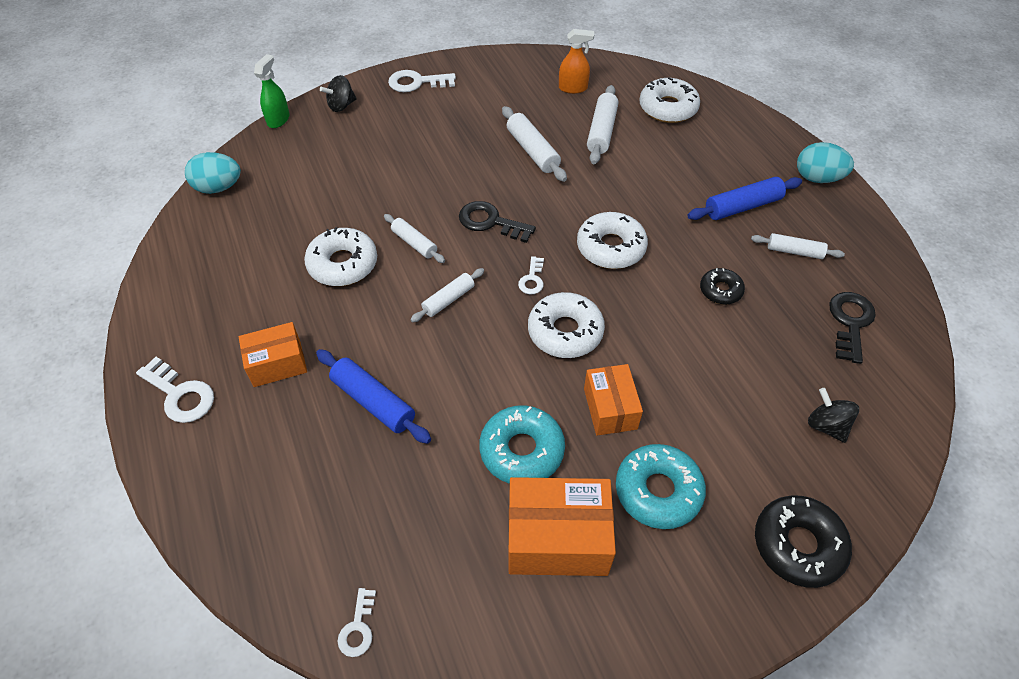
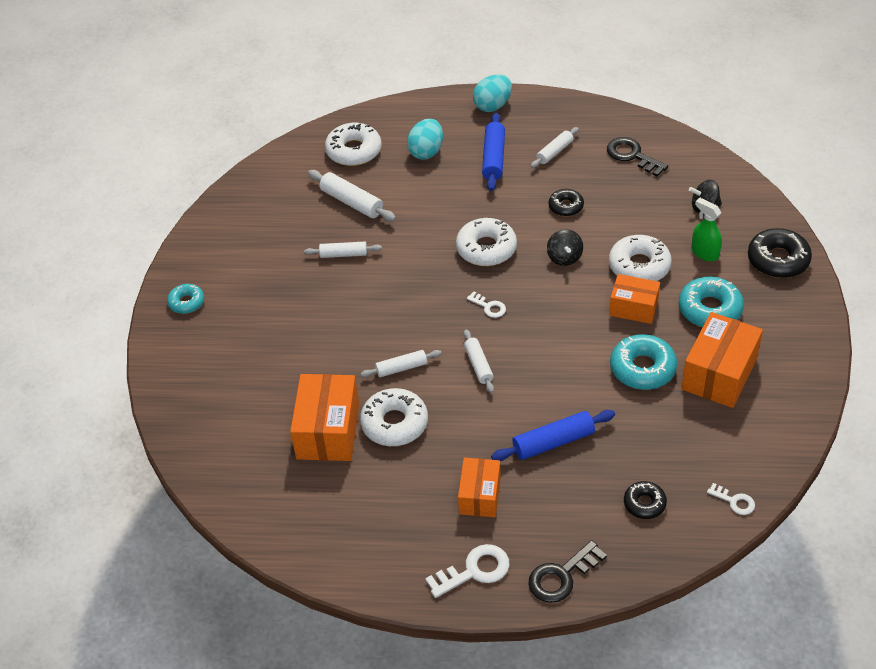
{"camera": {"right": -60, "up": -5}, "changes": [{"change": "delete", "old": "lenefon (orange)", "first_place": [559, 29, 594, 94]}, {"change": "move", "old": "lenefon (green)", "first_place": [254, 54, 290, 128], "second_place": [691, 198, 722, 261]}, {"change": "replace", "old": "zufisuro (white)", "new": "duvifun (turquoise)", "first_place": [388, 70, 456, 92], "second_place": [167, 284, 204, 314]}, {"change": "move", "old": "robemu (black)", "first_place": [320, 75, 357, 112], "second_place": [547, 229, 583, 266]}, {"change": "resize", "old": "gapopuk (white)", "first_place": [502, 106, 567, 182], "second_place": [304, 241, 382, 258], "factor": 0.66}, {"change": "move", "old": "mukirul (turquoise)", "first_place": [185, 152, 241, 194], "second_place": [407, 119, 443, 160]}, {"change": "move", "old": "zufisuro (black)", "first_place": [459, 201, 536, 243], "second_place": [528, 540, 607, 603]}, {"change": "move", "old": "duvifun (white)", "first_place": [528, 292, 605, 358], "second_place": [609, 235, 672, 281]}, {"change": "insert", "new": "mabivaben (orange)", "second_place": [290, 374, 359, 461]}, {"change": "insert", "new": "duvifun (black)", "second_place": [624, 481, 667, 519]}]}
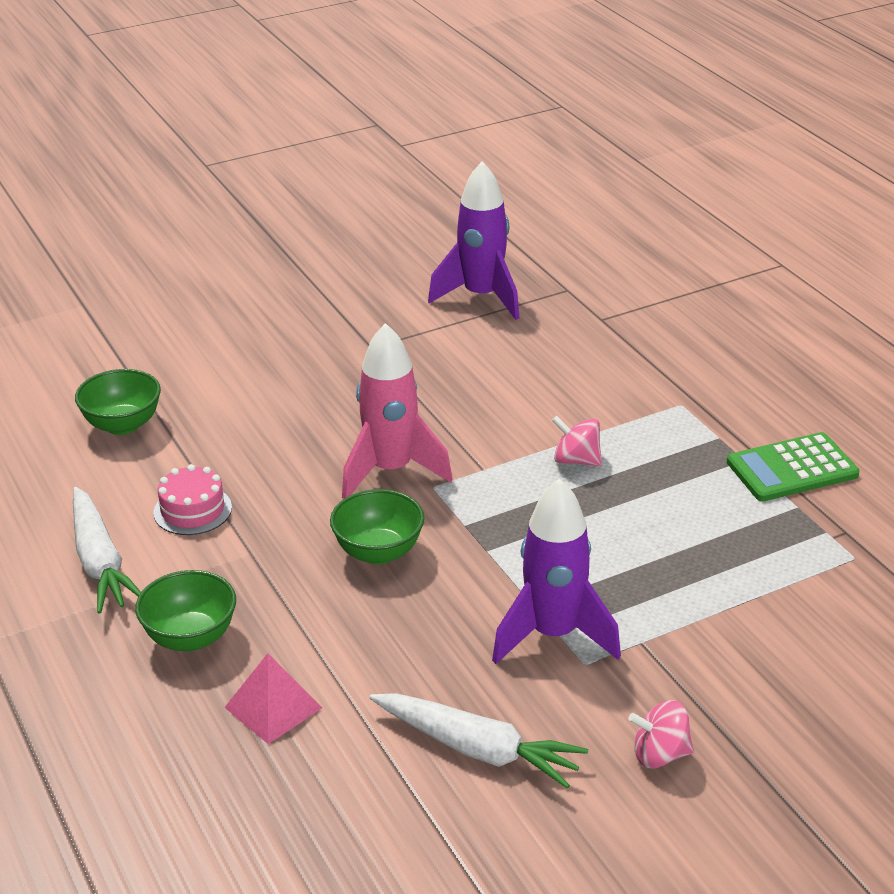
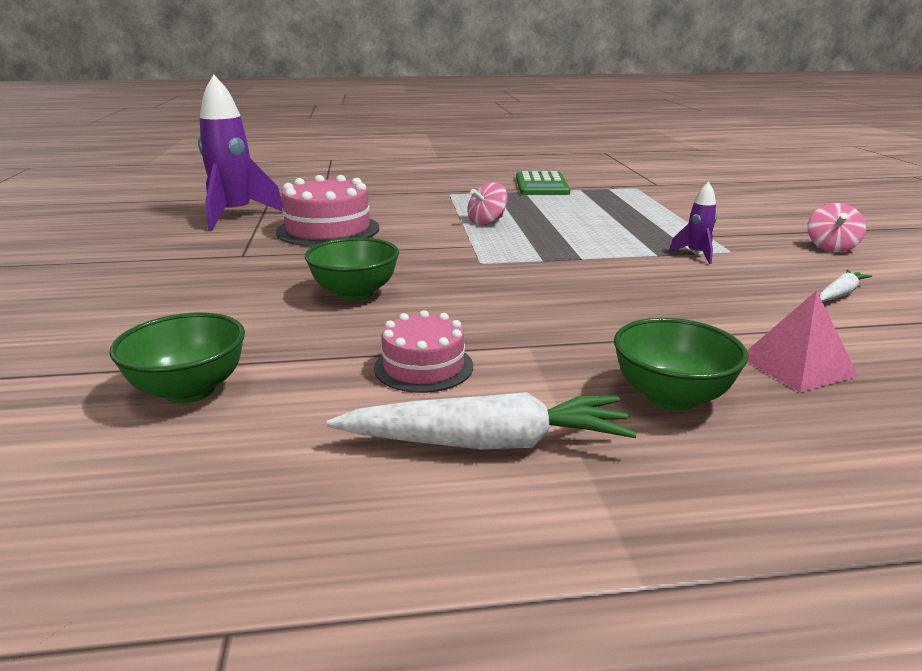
{"camera": {"right": -70, "up": -10}, "changes": [{"change": "delete", "old": "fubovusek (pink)", "first_place": [342, 323, 453, 499]}, {"change": "resize", "old": "fubovusek (purple)", "first_place": [492, 478, 621, 664], "second_place": [669, 181, 717, 264], "factor": 0.47}, {"change": "move", "old": "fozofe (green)", "first_place": [330, 489, 424, 565], "second_place": [305, 238, 399, 301]}, {"change": "resize", "old": "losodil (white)", "first_place": [370, 693, 588, 789], "second_place": [819, 269, 872, 301], "factor": 0.53}, {"change": "insert", "new": "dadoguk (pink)", "second_place": [276, 175, 380, 247]}]}
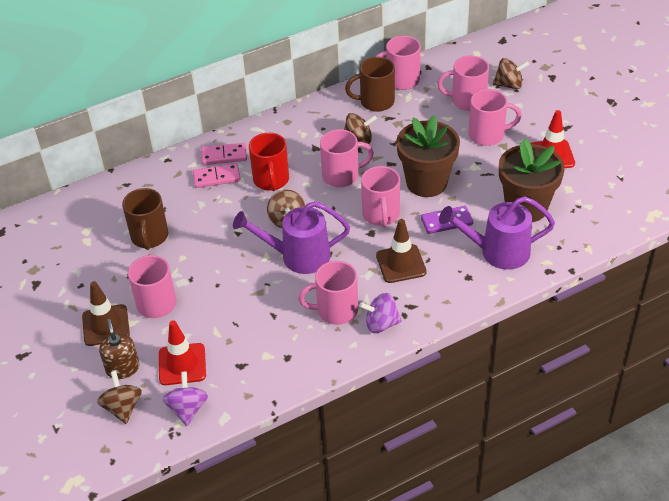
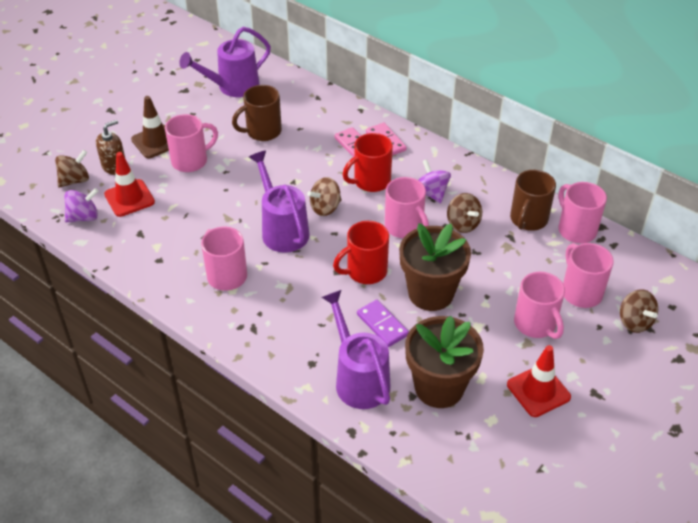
{"camera": {"right": 65, "up": 0}, "changes": [{"change": "rotate", "old": "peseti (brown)", "first_place": [345, 57, 395, 112], "second_place": [510, 170, 556, 231], "degrees": -120}, {"change": "recolor", "old": "peseti (pink)", "new": "peseti (red)", "first_place": [361, 166, 400, 227], "second_place": [333, 221, 389, 284]}, {"change": "delete", "old": "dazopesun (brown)", "first_place": [376, 219, 427, 283]}, {"change": "move", "old": "robemu (purple)", "first_place": [359, 293, 402, 333], "second_place": [418, 159, 451, 203]}, {"change": "insert", "new": "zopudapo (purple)", "second_place": [179, 27, 271, 97]}]}
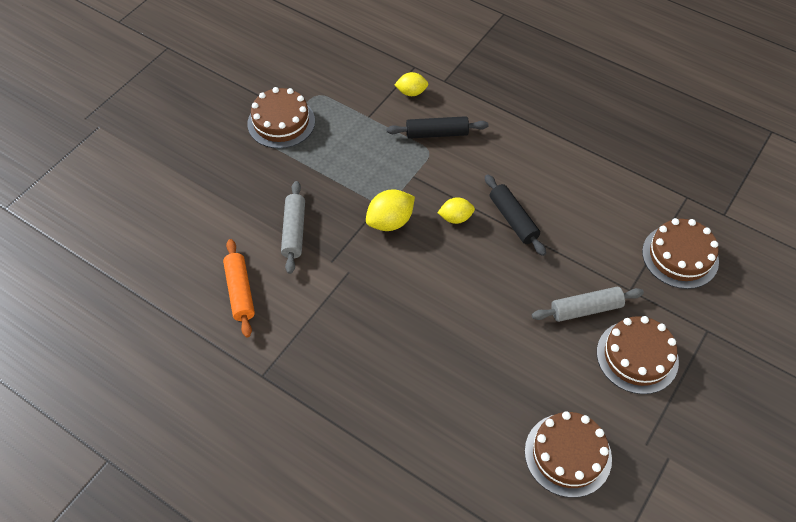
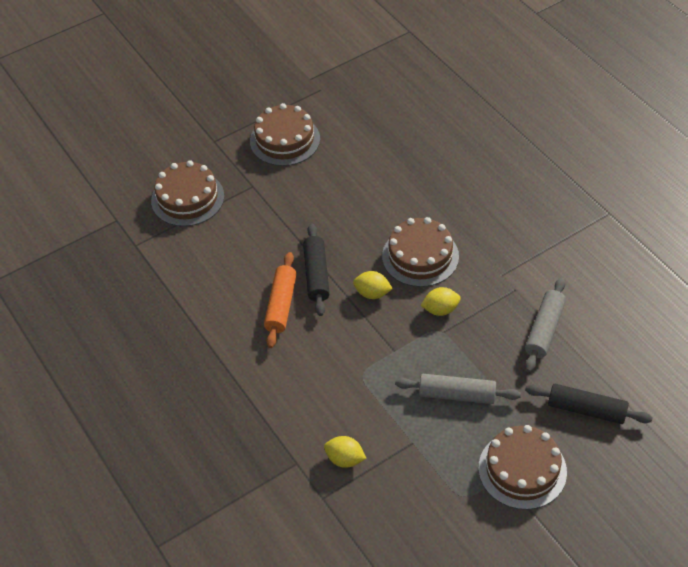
{"camera": {"right": -155, "up": -5}, "changes": [{"change": "move", "old": "gapopuk (black)", "first_place": [386, 116, 488, 139], "second_place": [525, 384, 653, 424]}, {"change": "resize", "old": "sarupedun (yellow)", "first_place": [366, 189, 415, 231], "second_place": [421, 287, 461, 316], "factor": 0.66}, {"change": "move", "old": "gapopuk (orange)", "first_place": [223, 239, 255, 338], "second_place": [264, 252, 297, 348]}, {"change": "move", "old": "gapopuk (grey)", "first_place": [532, 287, 644, 322], "second_place": [395, 374, 521, 404]}, {"change": "move", "old": "dadoguk (brown)", "first_place": [525, 411, 612, 498], "second_place": [382, 217, 459, 287]}]}
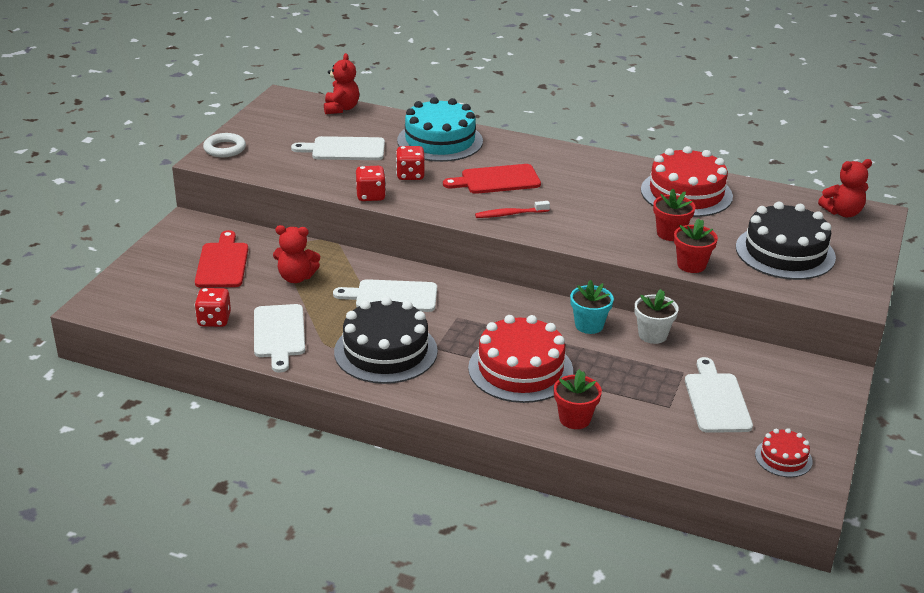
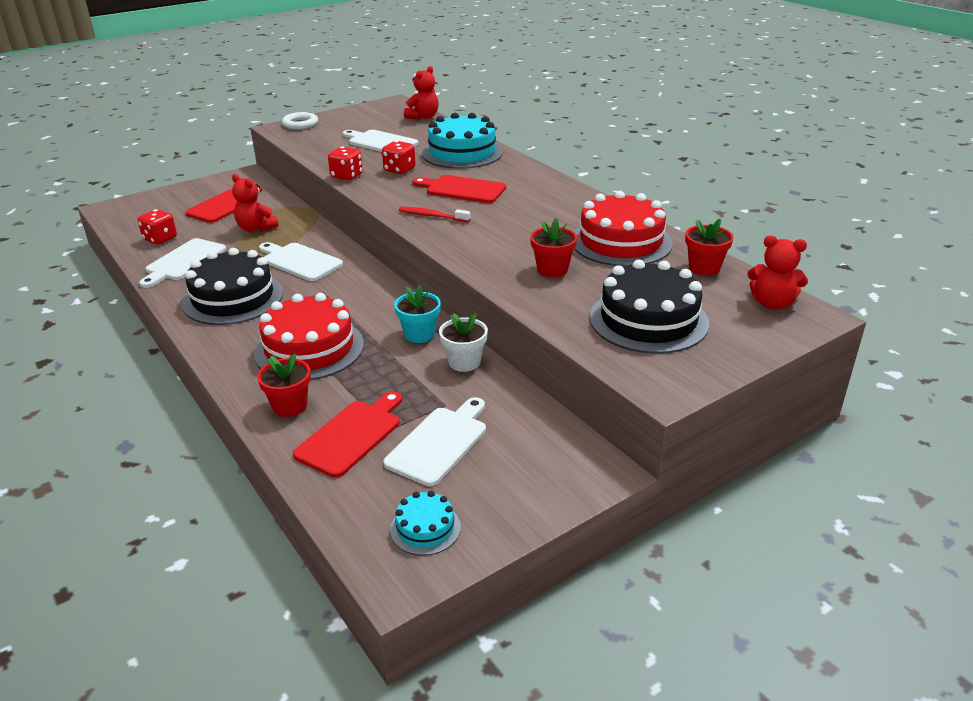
{"camera": {"right": 35, "up": 0}, "changes": [{"change": "move", "old": "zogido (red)", "first_place": [674, 219, 718, 273], "second_place": [685, 218, 734, 276]}, {"change": "recolor", "old": "dadoguk (red)", "new": "dadoguk (turquoise)", "first_place": [755, 428, 813, 477], "second_place": [390, 491, 461, 556]}, {"change": "insert", "new": "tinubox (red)", "second_place": [293, 391, 402, 478]}]}
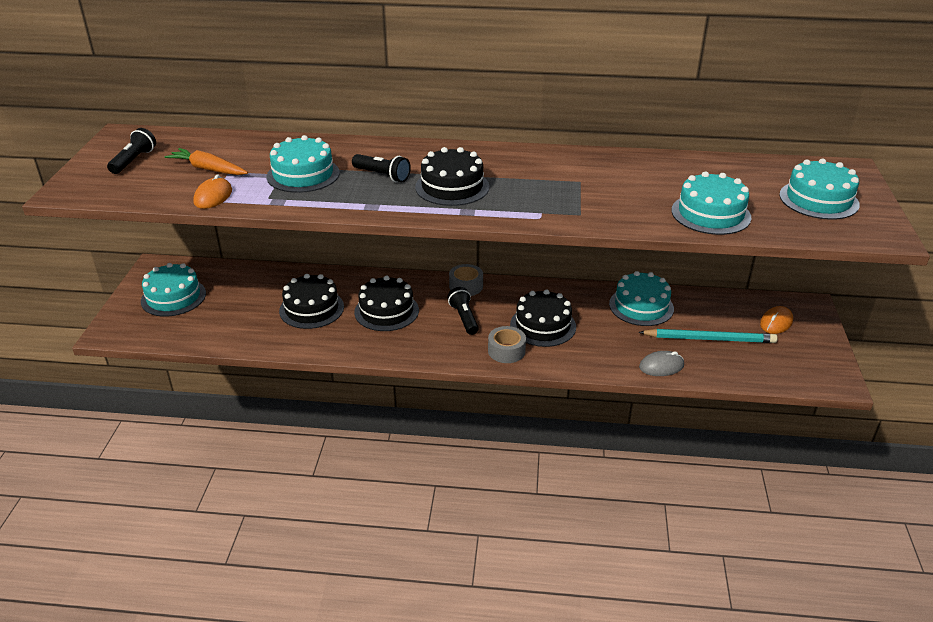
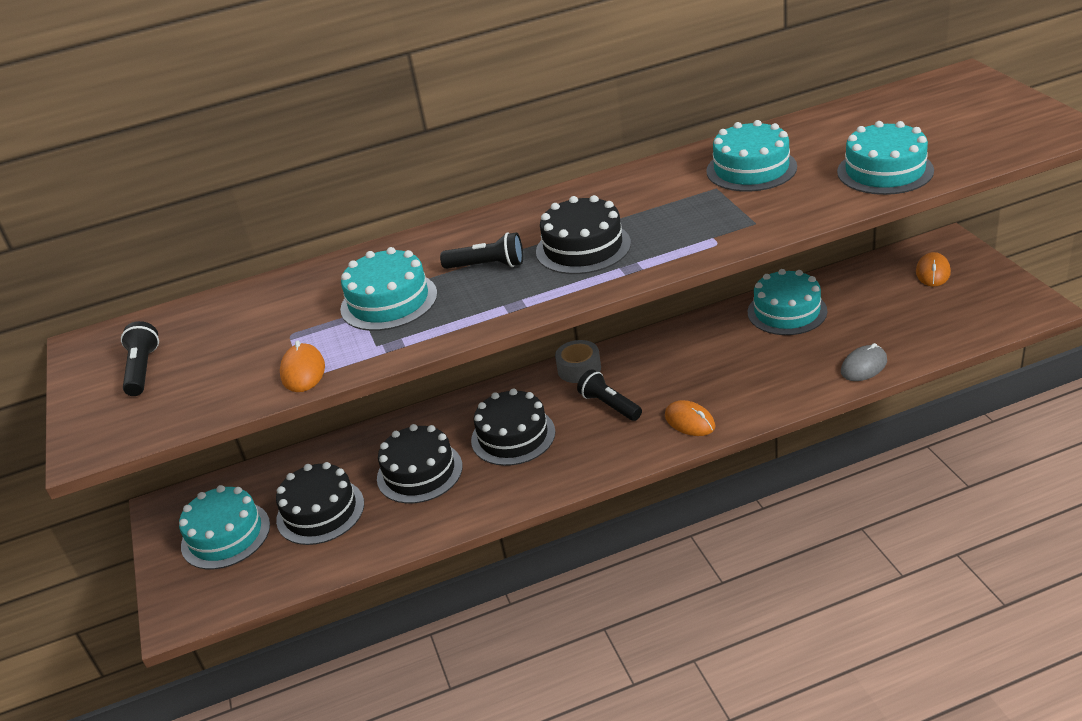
{"camera": {"right": -20, "up": 0}, "changes": [{"change": "delete", "old": "losodil (orange)", "first_place": [165, 148, 248, 175]}, {"change": "move", "old": "dadoguk (turquoise)", "first_place": [779, 159, 860, 220], "second_place": [706, 120, 797, 192]}, {"change": "move", "old": "dadoguk (black)", "first_place": [510, 289, 576, 347], "second_place": [276, 462, 364, 545]}, {"change": "replace", "old": "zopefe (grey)", "new": "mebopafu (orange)", "first_place": [488, 326, 526, 363], "second_place": [665, 400, 715, 436]}, {"change": "delete", "old": "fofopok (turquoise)", "first_place": [638, 329, 778, 343]}]}
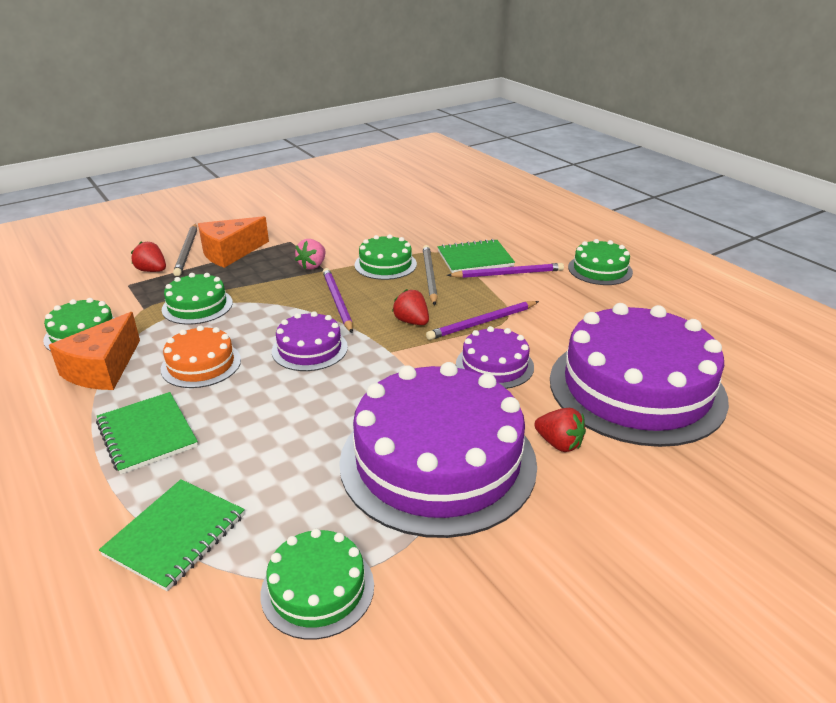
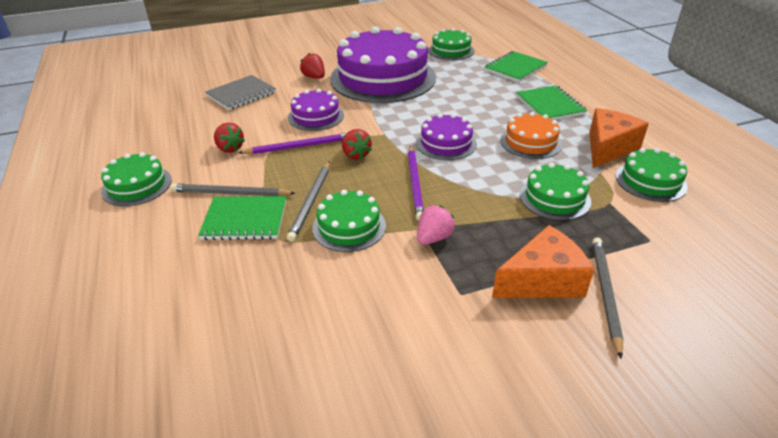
{"camera": {"right": -165, "up": 5}, "changes": [{"change": "move", "old": "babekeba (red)", "first_place": [131, 241, 166, 272], "second_place": [214, 122, 245, 153]}, {"change": "recolor", "old": "fofopok (purple)", "new": "fofopok (grey)", "first_place": [447, 263, 564, 278], "second_place": [170, 183, 295, 196]}, {"change": "replace", "old": "dadoguk (purple)", "new": "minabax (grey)", "first_place": [550, 303, 729, 447], "second_place": [205, 75, 276, 110]}]}
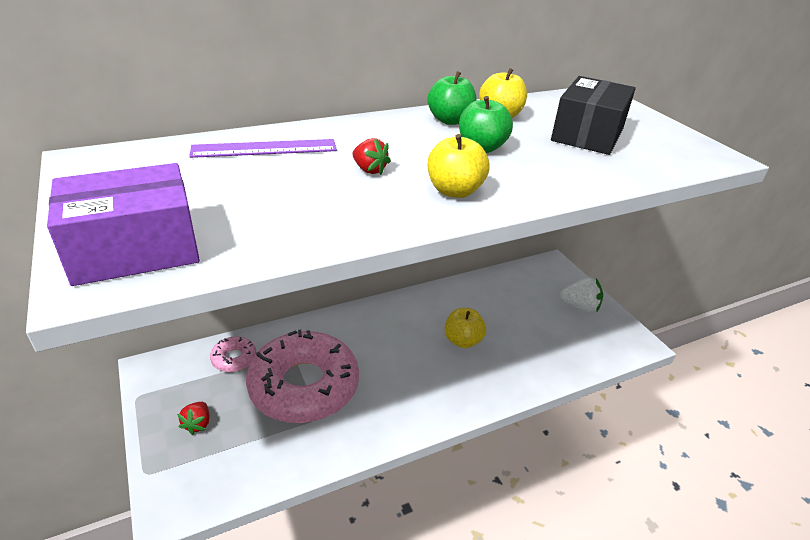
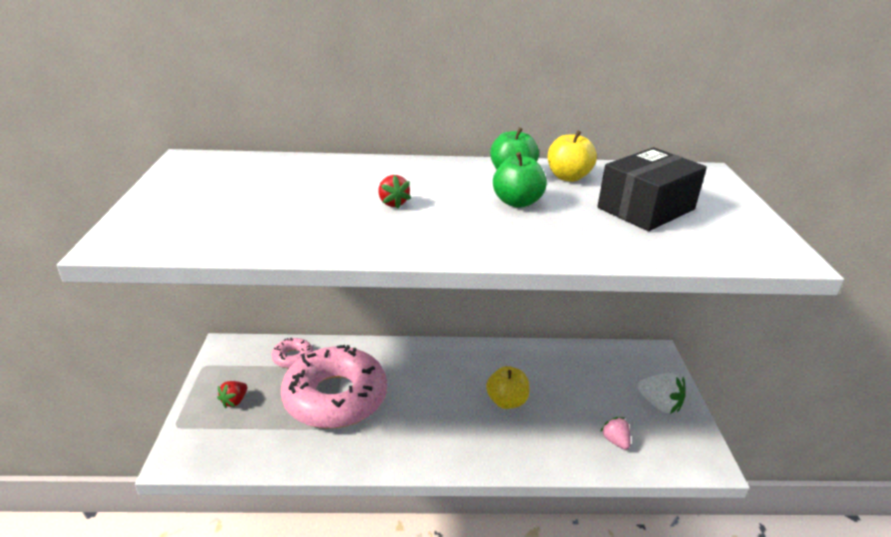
{"camera": {"right": 25, "up": -5}, "changes": [{"change": "delete", "old": "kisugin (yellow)", "first_place": [428, 134, 490, 198]}, {"change": "delete", "old": "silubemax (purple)", "first_place": [189, 139, 337, 158]}, {"change": "delete", "old": "mabivaben (purple)", "first_place": [47, 163, 200, 286]}, {"change": "insert", "new": "babekeba (pink)", "second_place": [600, 417, 631, 450]}]}
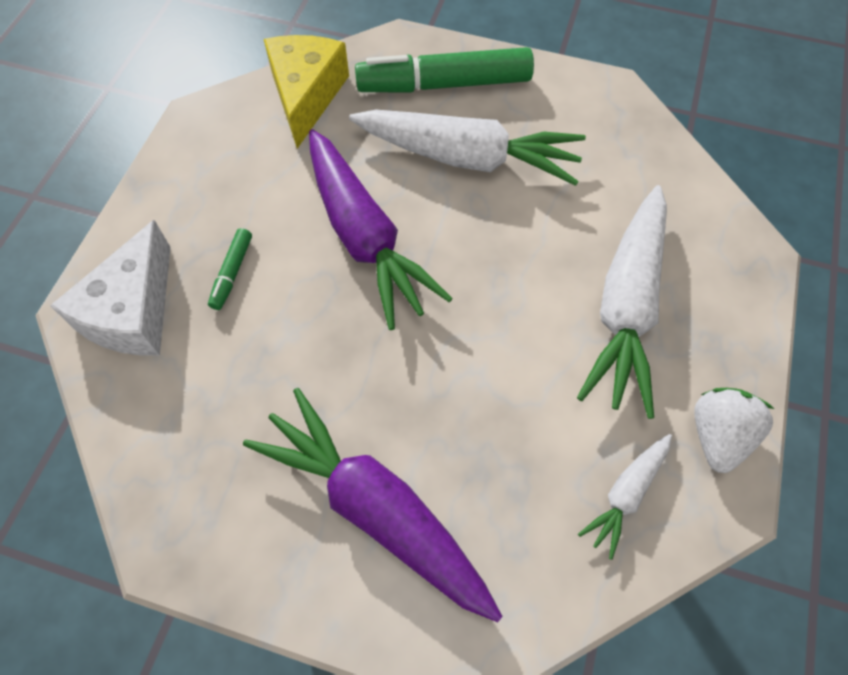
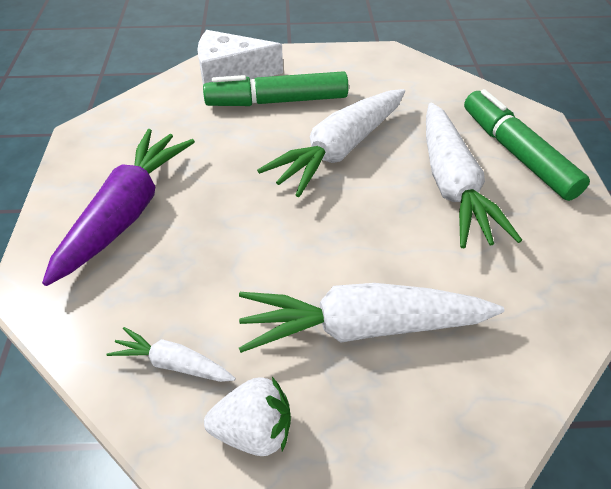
{"camera": {"right": 70, "up": -15}, "changes": [{"change": "delete", "old": "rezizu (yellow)", "first_place": [264, 35, 349, 149]}, {"change": "recolor", "old": "losodil (purple)", "new": "losodil (white)", "first_place": [309, 129, 453, 330], "second_place": [257, 89, 405, 197]}, {"change": "resize", "old": "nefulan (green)", "first_place": [208, 228, 252, 310], "second_place": [203, 71, 349, 106], "factor": 2.26}]}
